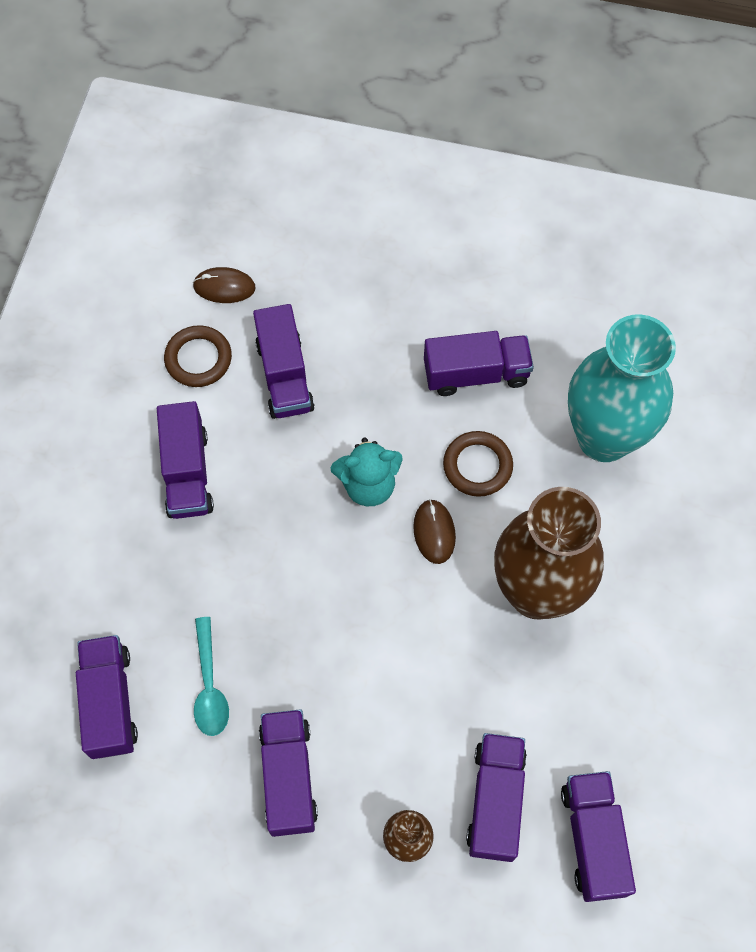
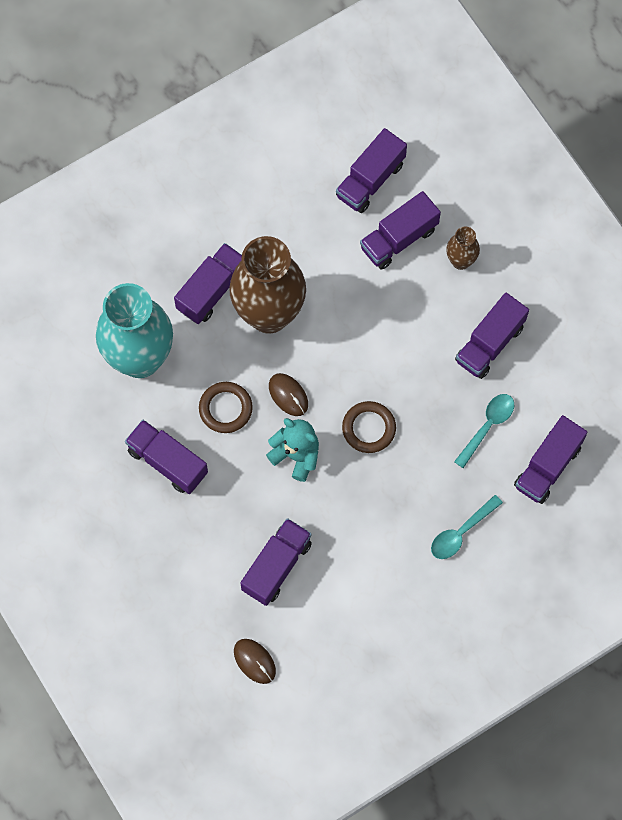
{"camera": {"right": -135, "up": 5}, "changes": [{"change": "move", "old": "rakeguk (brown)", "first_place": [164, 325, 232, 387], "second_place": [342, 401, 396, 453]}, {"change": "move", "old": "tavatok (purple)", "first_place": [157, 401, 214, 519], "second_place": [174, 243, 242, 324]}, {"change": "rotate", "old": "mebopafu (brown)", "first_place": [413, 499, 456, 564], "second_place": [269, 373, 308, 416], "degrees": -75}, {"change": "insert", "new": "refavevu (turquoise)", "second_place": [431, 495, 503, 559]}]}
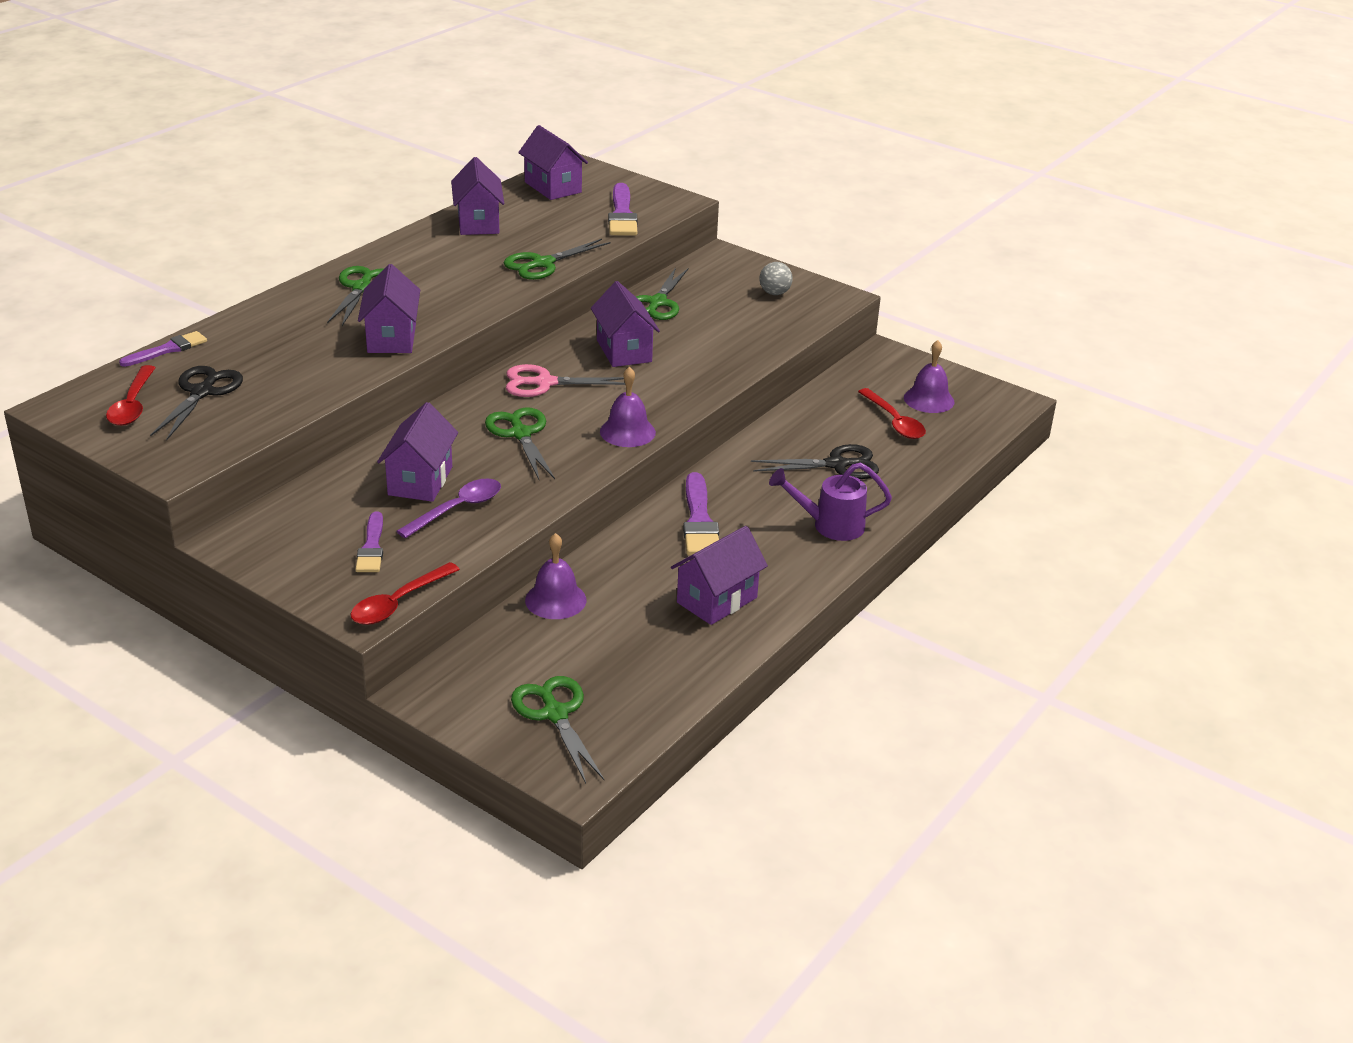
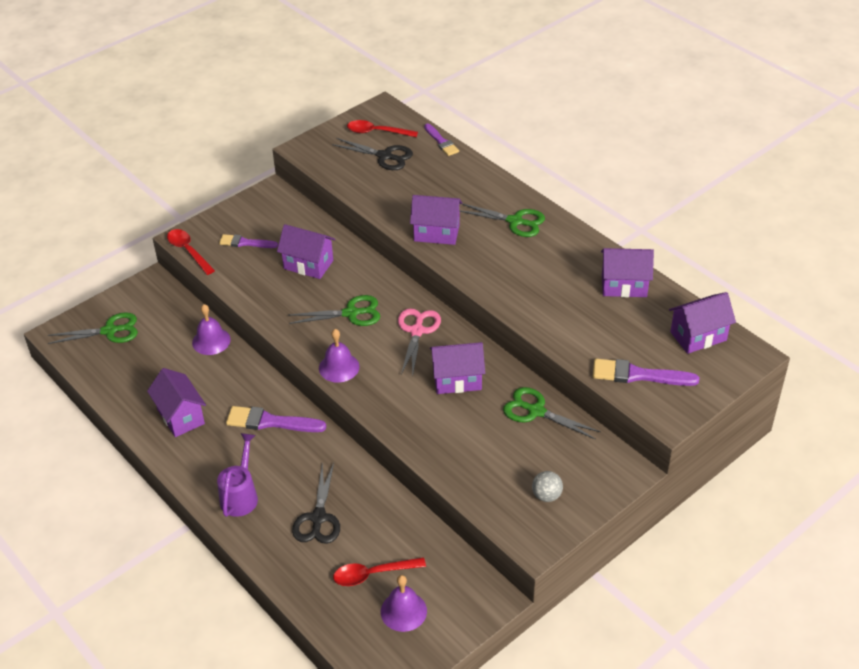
{"camera": {"right": 105, "up": 10}, "changes": [{"change": "delete", "old": "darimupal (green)", "first_place": [504, 239, 610, 280]}, {"change": "delete", "old": "refavevu (purple)", "first_place": [396, 478, 501, 539]}]}
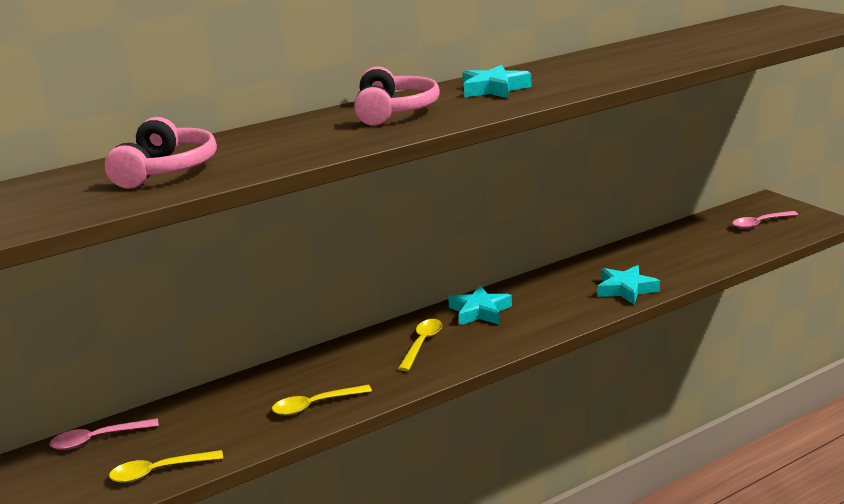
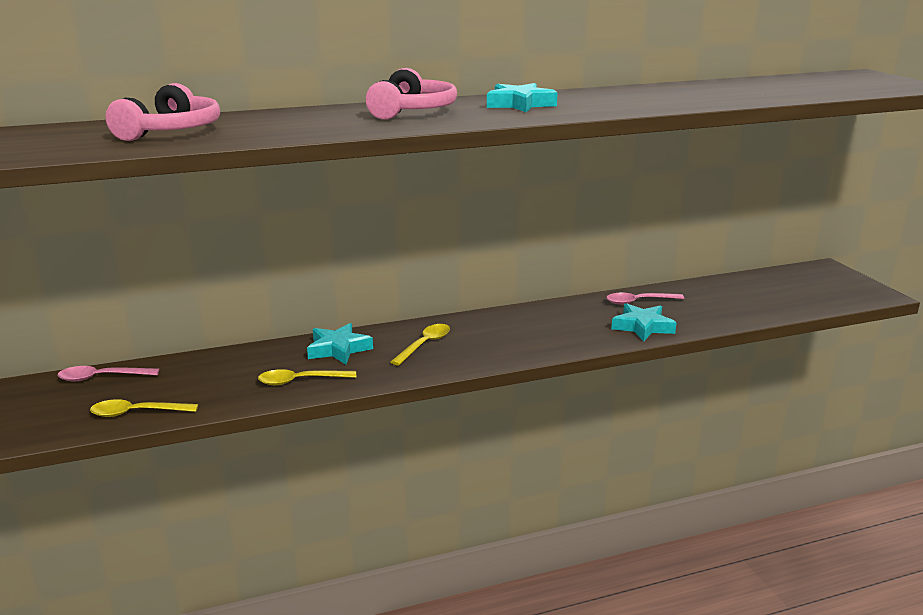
{"camera": {"right": 10, "up": 0}, "changes": [{"change": "move", "old": "refavevu (pink)", "first_place": [732, 211, 798, 229], "second_place": [606, 293, 684, 305]}, {"change": "move", "old": "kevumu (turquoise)", "first_place": [448, 285, 512, 325], "second_place": [307, 323, 373, 364]}]}
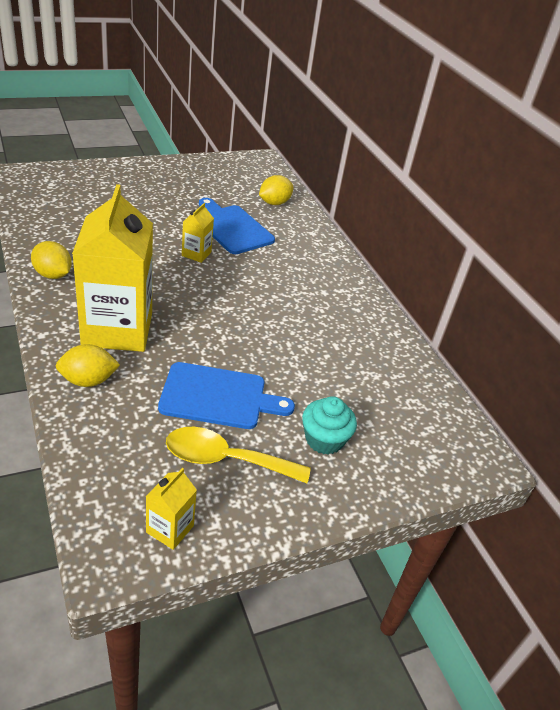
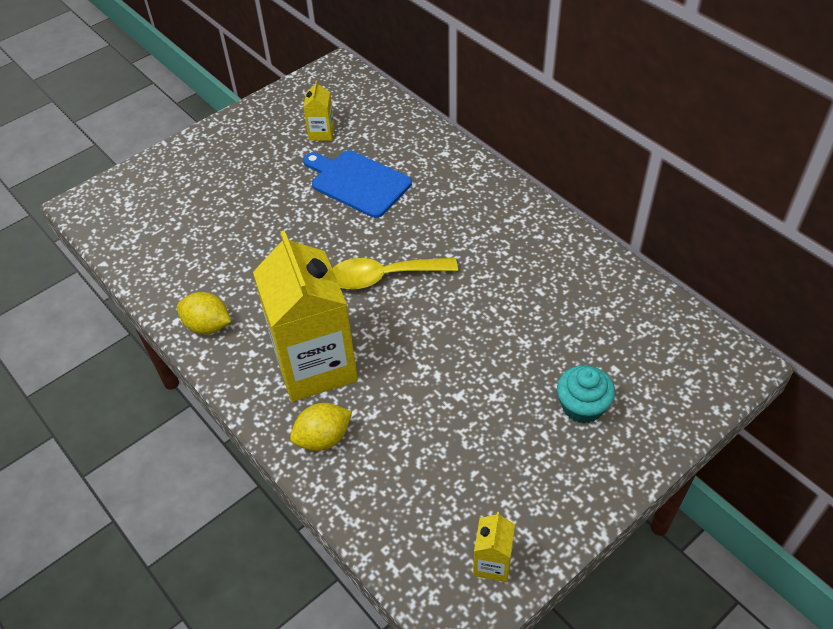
{"camera": {"right": -10, "up": 10}, "changes": [{"change": "delete", "old": "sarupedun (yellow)", "first_place": [259, 175, 293, 205]}, {"change": "move", "old": "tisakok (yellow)", "first_place": [182, 203, 214, 263], "second_place": [303, 80, 335, 141]}, {"change": "delete", "old": "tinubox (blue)", "first_place": [158, 362, 295, 429]}, {"change": "move", "old": "refavevu (yellow)", "first_place": [166, 427, 311, 483], "second_place": [332, 258, 458, 290]}]}
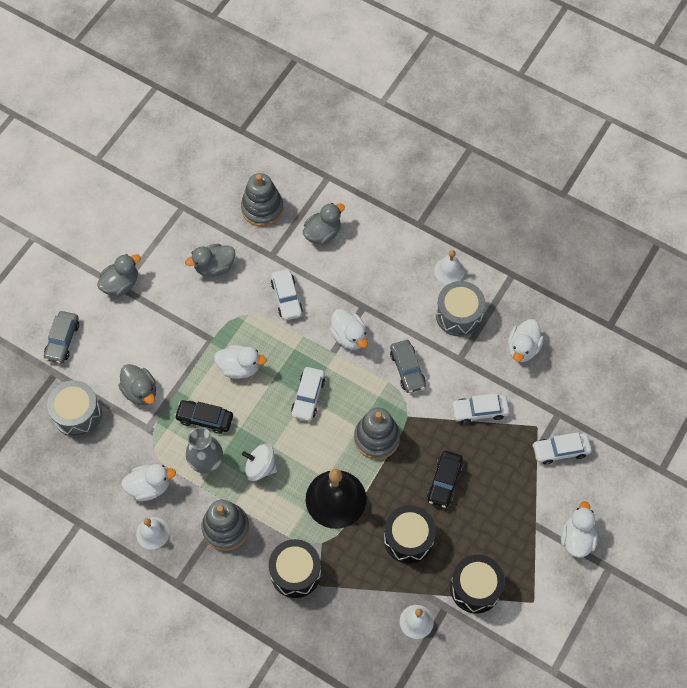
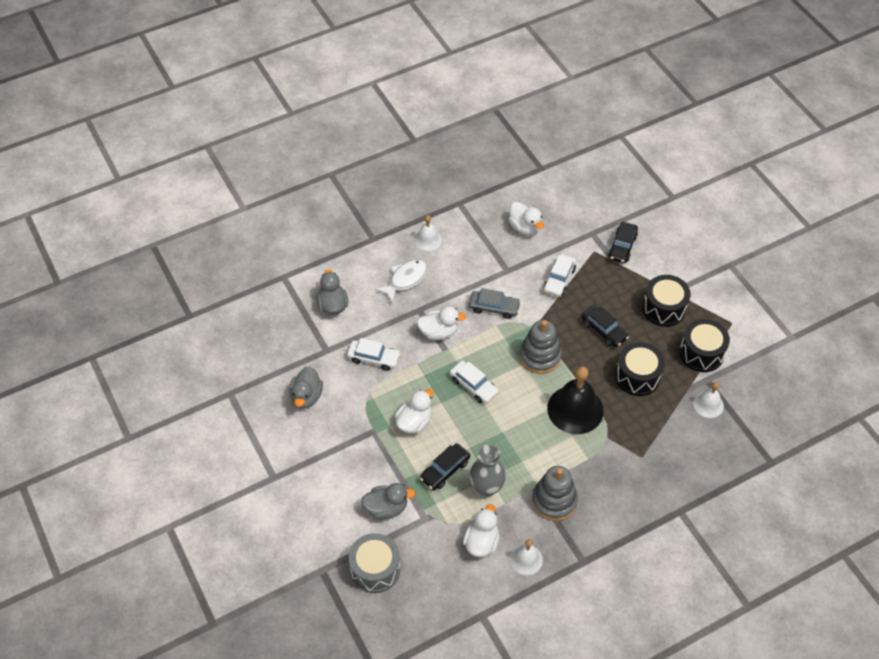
{"camera": {"right": -60, "up": -10}, "changes": [{"change": "delete", "old": "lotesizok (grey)", "first_place": [241, 173, 284, 227]}, {"change": "delete", "old": "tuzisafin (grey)", "first_place": [97, 254, 141, 296]}, {"change": "delete", "old": "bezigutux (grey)", "first_place": [436, 281, 485, 337]}, {"change": "delete", "old": "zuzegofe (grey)", "first_place": [44, 311, 79, 364]}, {"change": "recolor", "old": "zuzegofe (white)", "new": "zuzegofe (black)", "first_place": [532, 432, 592, 465], "second_place": [608, 222, 638, 263]}, {"change": "delete", "old": "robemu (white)", "first_place": [242, 443, 277, 481]}, {"change": "delete", "old": "tuzisafin (white)", "first_place": [561, 501, 598, 557]}, {"change": "move", "old": "bezigutux (black)", "first_place": [269, 539, 321, 598], "second_place": [642, 275, 691, 327]}, {"change": "insert", "new": "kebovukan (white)", "second_place": [375, 259, 429, 304]}]}
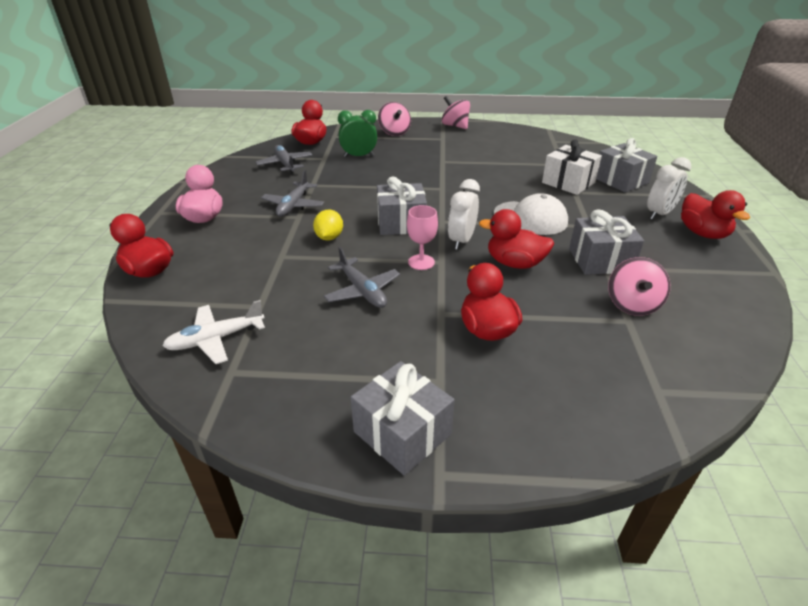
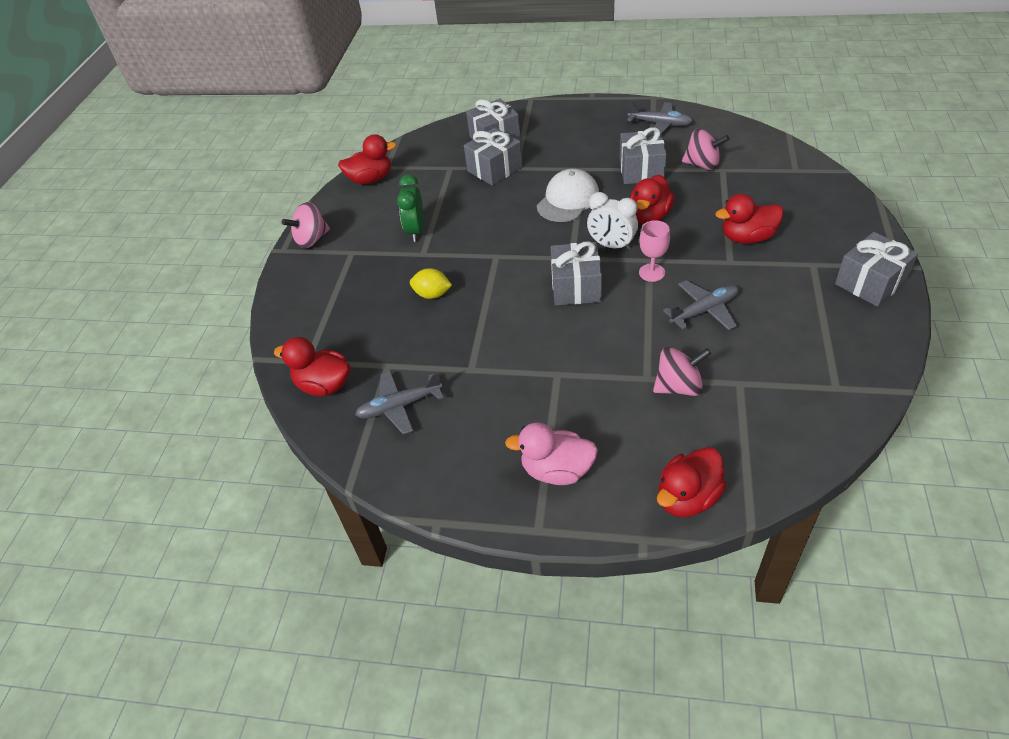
{"camera": {"right": -80, "up": 10}, "changes": [{"change": "move", "old": "robemu (pink)", "first_place": [378, 102, 411, 136], "second_place": [653, 347, 711, 396]}, {"change": "move", "old": "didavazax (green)", "first_place": [338, 110, 377, 157], "second_place": [397, 174, 424, 242]}, {"change": "recolor", "old": "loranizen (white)", "new": "loranizen (grey)", "first_place": [542, 140, 602, 195], "second_place": [464, 128, 522, 186]}, {"change": "delete", "old": "didavazax (white)", "first_place": [647, 157, 691, 220]}, {"change": "move", "old": "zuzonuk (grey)", "first_place": [261, 170, 325, 217], "second_place": [627, 102, 693, 134]}, {"change": "move", "old": "tuzisafin (red)", "first_place": [681, 190, 750, 239], "second_place": [338, 134, 397, 184]}, {"change": "move", "old": "sarupedun (yellow)", "first_place": [313, 209, 343, 241], "second_place": [410, 268, 452, 299]}, {"change": "delete", "old": "zuzonuk (white)", "first_place": [162, 300, 265, 364]}]}
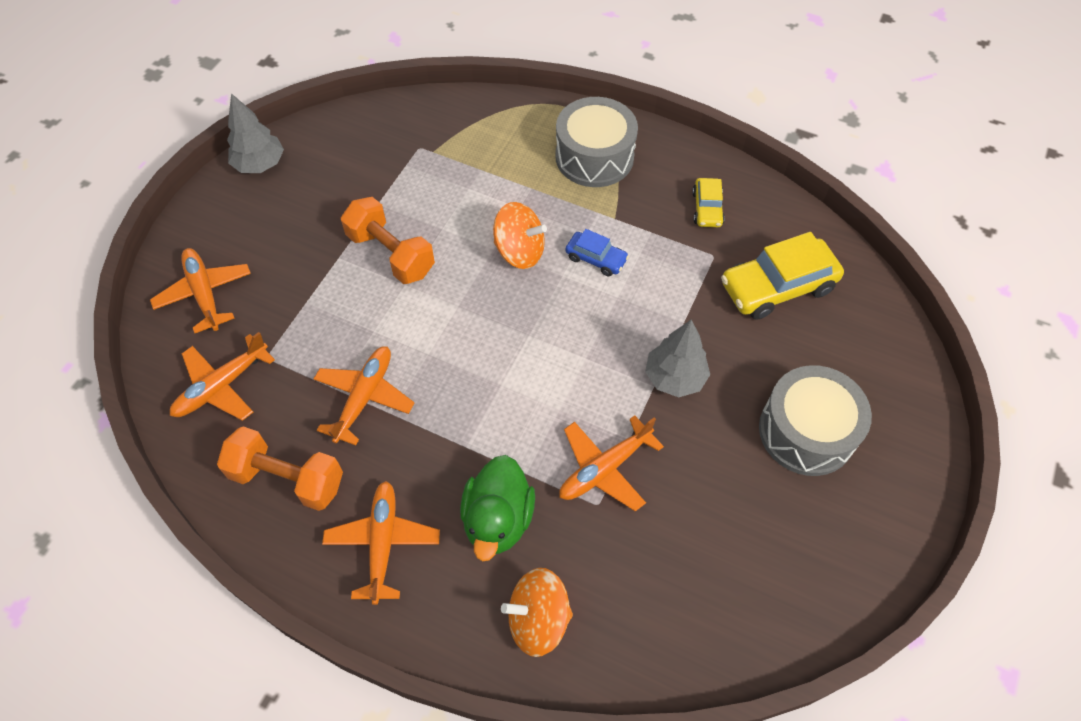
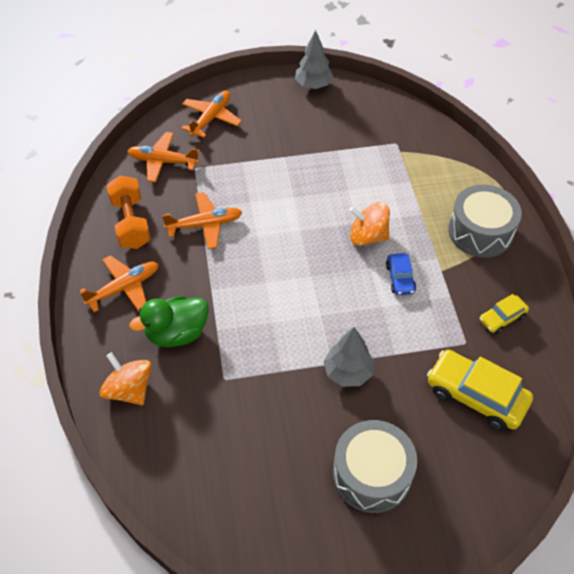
{"camera": {"right": 55, "up": -5}, "changes": [{"change": "delete", "old": "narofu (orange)", "first_place": [341, 197, 435, 284]}, {"change": "rotate", "old": "robemu (orange)", "first_place": [493, 202, 547, 269], "second_place": [349, 202, 390, 246], "degrees": 120}, {"change": "delete", "old": "zuzonuk (orange)", "first_place": [559, 415, 664, 512]}]}
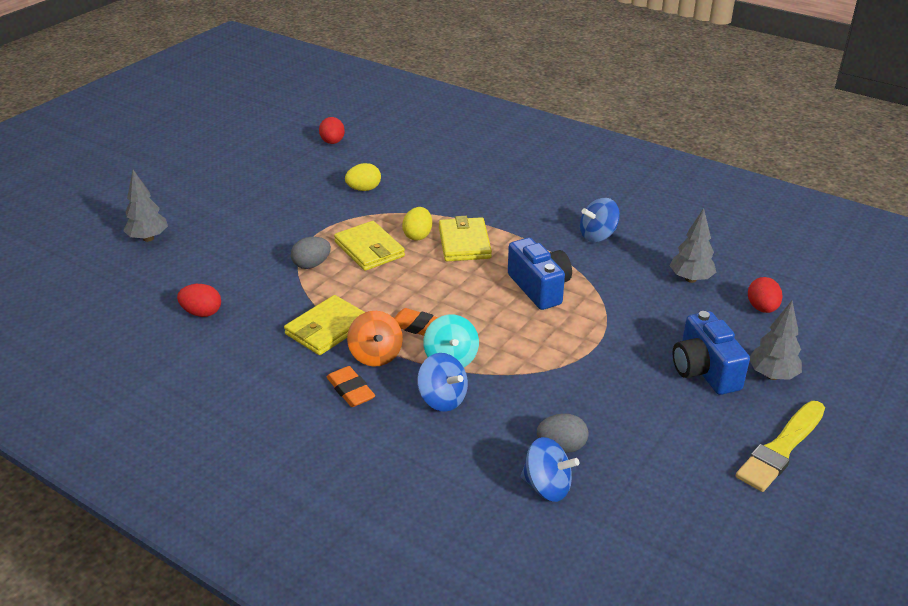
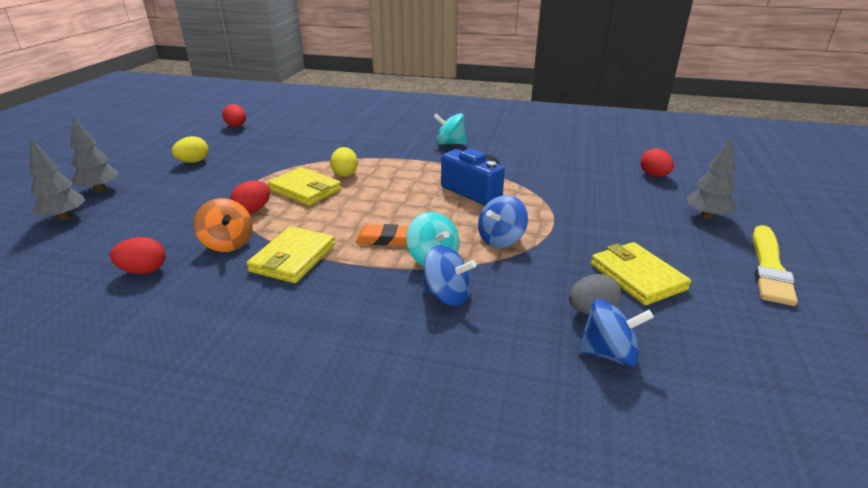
{"camera": {"right": -20, "up": -5}, "changes": [{"change": "move", "old": "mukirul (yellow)", "first_place": [345, 163, 381, 191], "second_place": [172, 136, 208, 163]}, {"change": "move", "old": "robemu (blue)", "first_place": [580, 198, 620, 242], "second_place": [478, 195, 528, 248]}, {"change": "move", "old": "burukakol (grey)", "first_place": [670, 208, 716, 283], "second_place": [71, 116, 119, 192]}, {"change": "move", "old": "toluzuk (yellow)", "first_place": [439, 216, 492, 261], "second_place": [591, 242, 691, 305]}, {"change": "recolor", "old": "mukirul (grey)", "new": "mukirul (red)", "first_place": [291, 237, 331, 269], "second_place": [230, 180, 270, 213]}, {"change": "move", "old": "robemu (orange)", "first_place": [347, 311, 403, 367], "second_place": [194, 198, 252, 252]}, {"change": "delete", "old": "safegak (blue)", "first_place": [673, 311, 750, 395]}, {"change": "delete", "old": "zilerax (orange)", "first_place": [327, 366, 375, 407]}, {"change": "insert", "new": "robemu (turquoise)", "second_place": [433, 113, 467, 145]}]}
